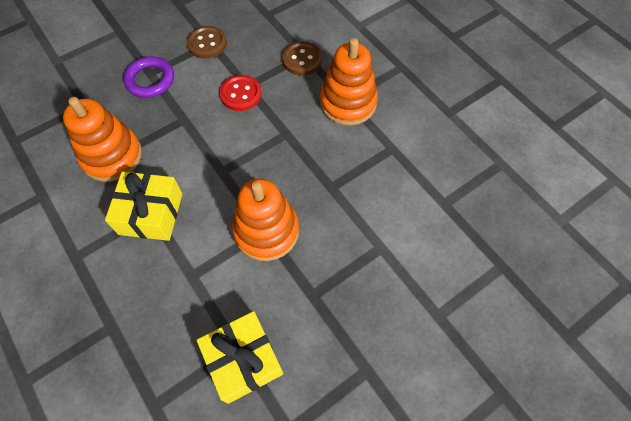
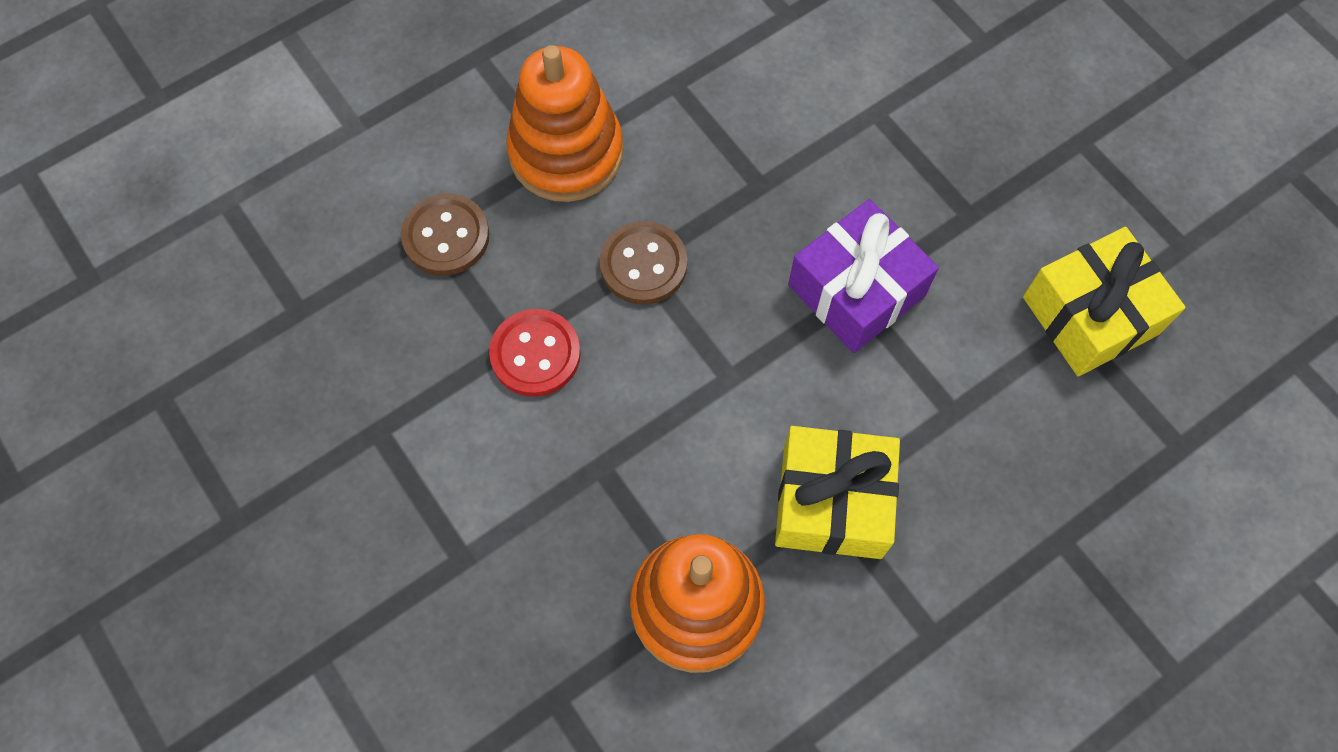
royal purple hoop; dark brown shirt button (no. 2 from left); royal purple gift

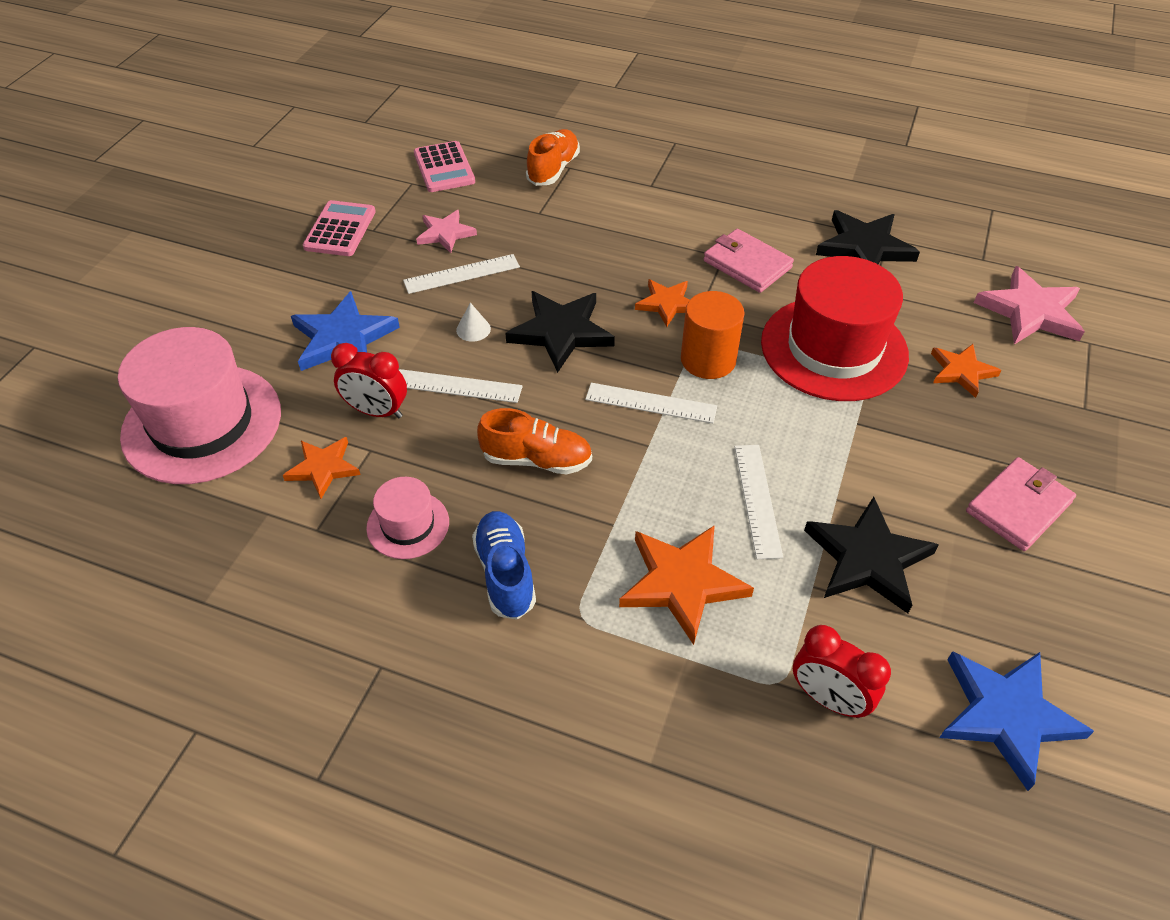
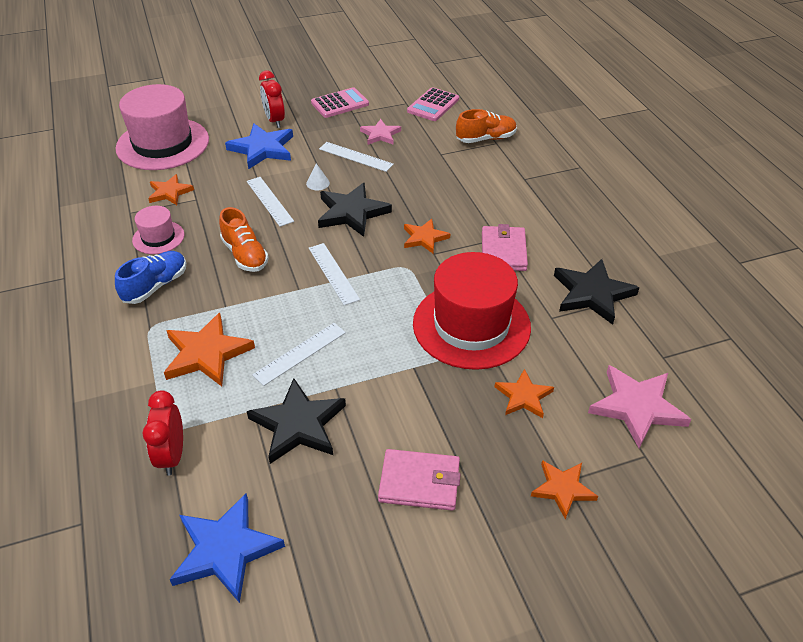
scarlet bedside clock (no. 2 from left); orange-coloured cylinder; orange-coloured five-pointed star (no. 5 from left)

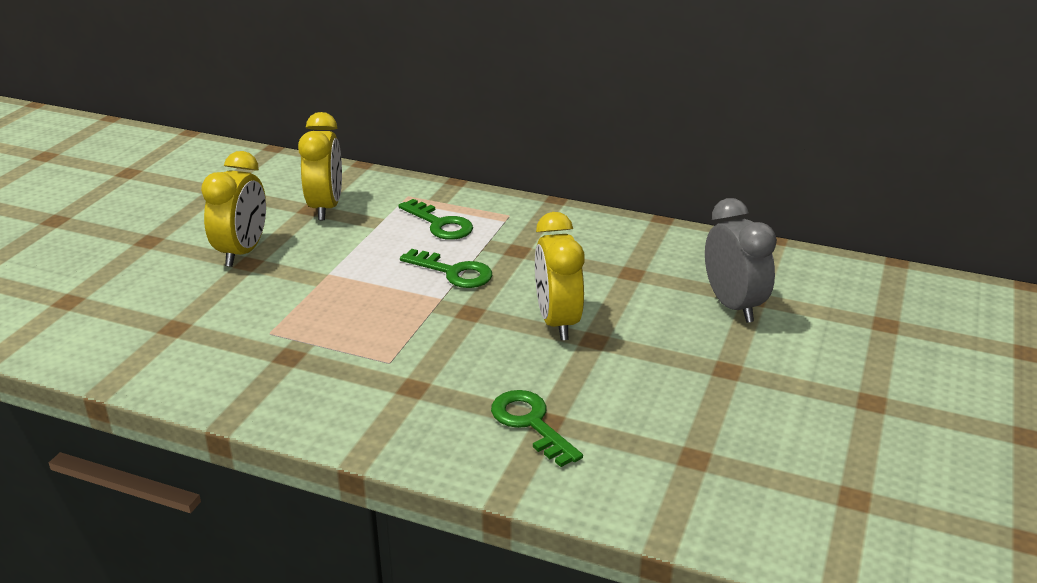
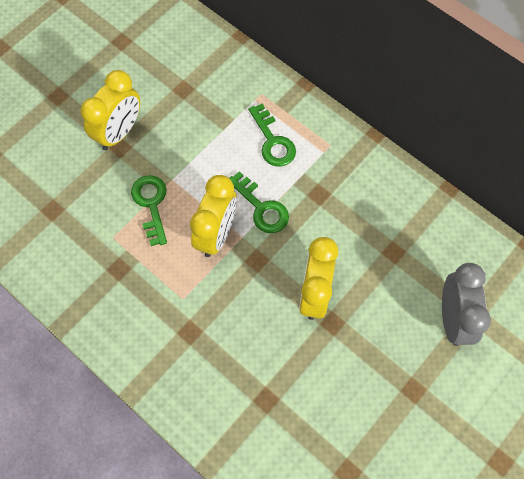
bright yellow bedside clock (no. 2 from left); leaf-green door key (no. 1 from left)

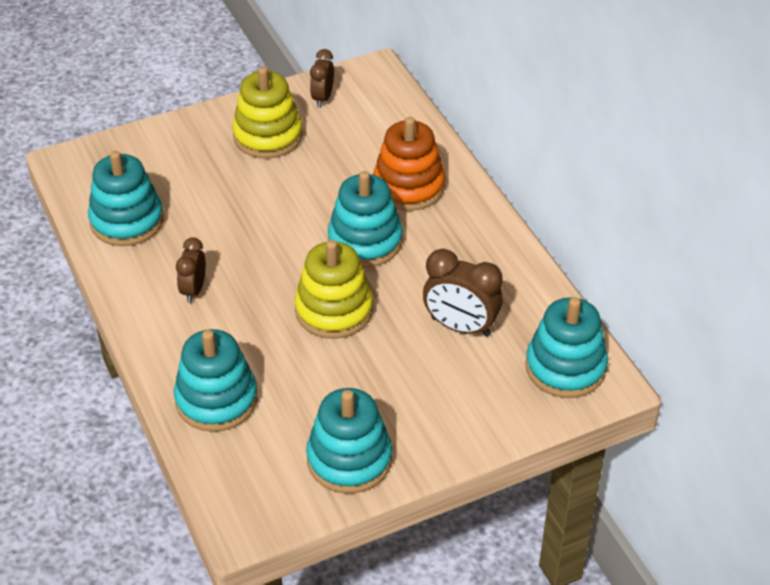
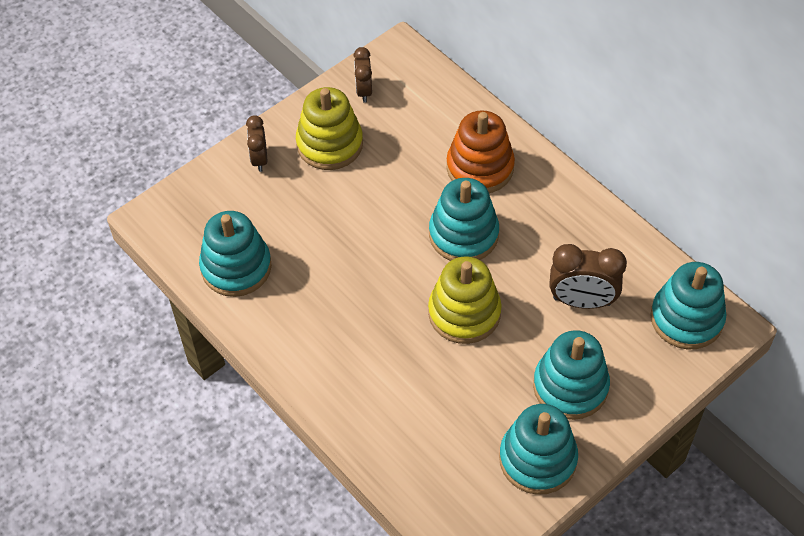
teal ring stacker (no. 4 from left); dark brown bedside clock (no. 1 from left)

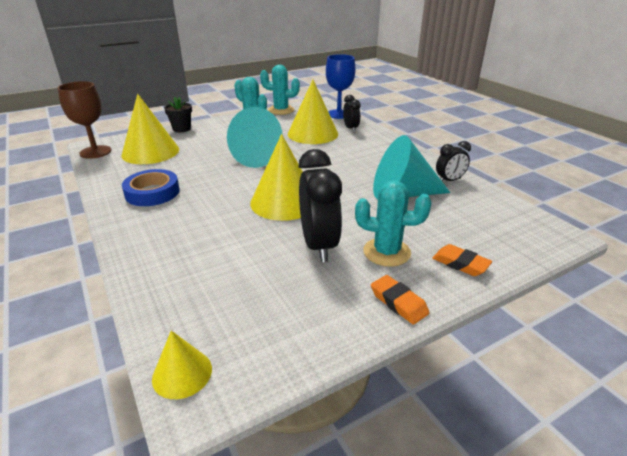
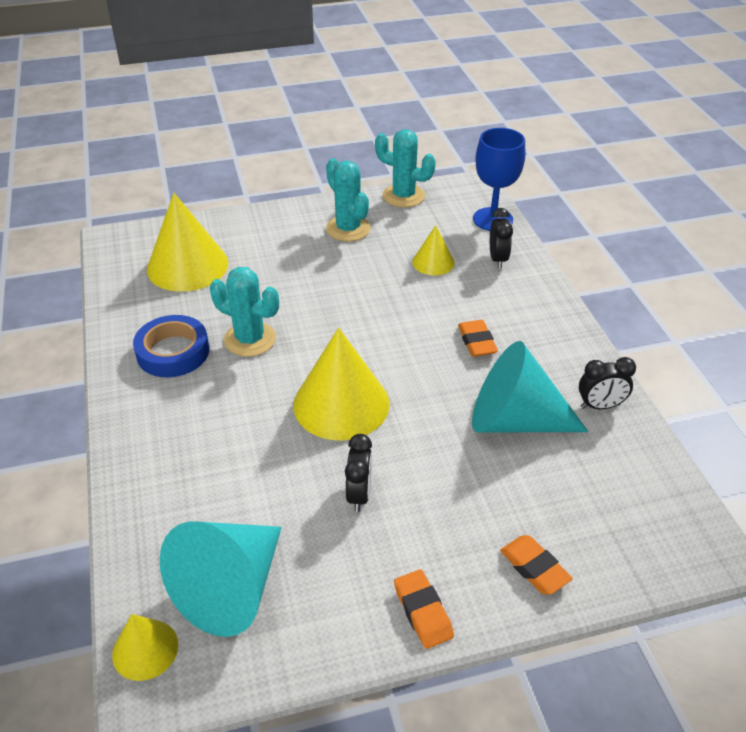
dark brown chalice; jet-black potted plant; teal cone (no. 1 from left); bright yellow cone (no. 4 from left); jet-black bedside clock (no. 1 from left); teal cactus (no. 1 from left); orange-coloured pencil eraser (no. 2 from left)

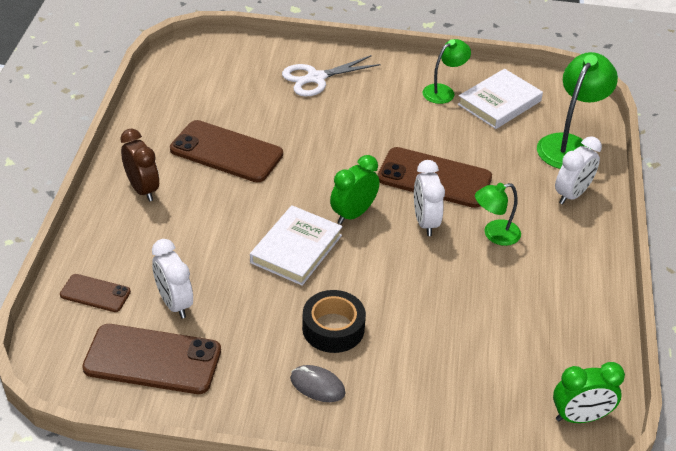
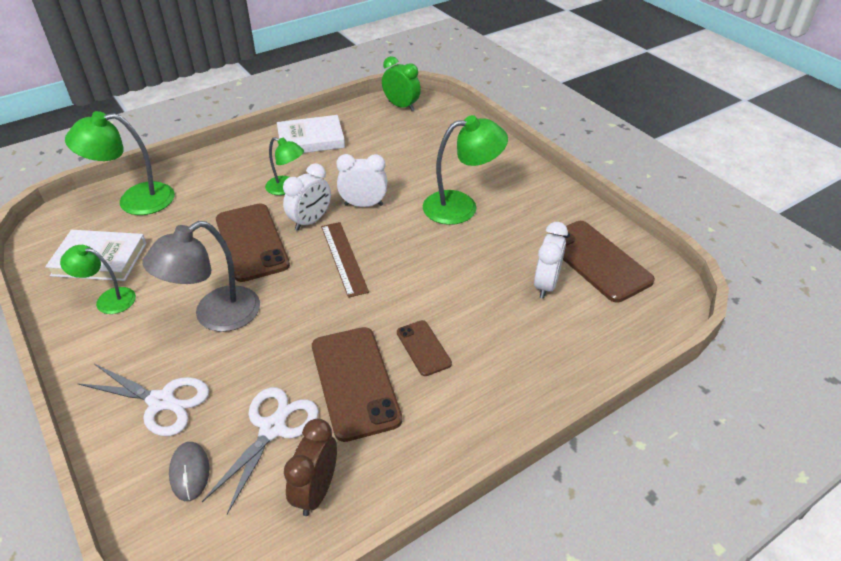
dark brown mobile phone (no. 3 from left); dark brown bedside clock; pure white hardback (no. 2 from left); grey computer mouse; leaf-green desk lamp (no. 4 from left); dark brown measuring stick; pure white bedside clock (no. 2 from left); grey desk lamp; pure white scissors (no. 2 from left)

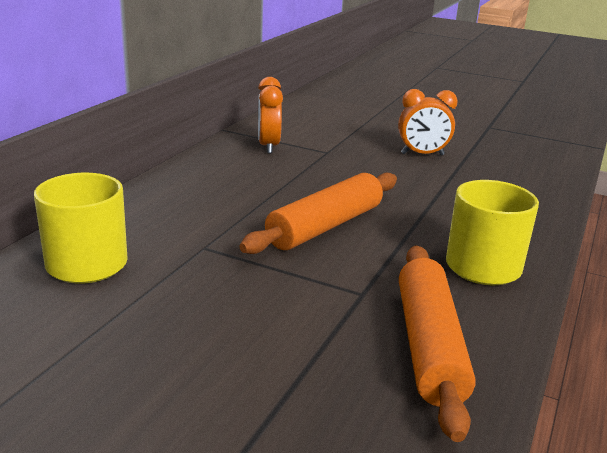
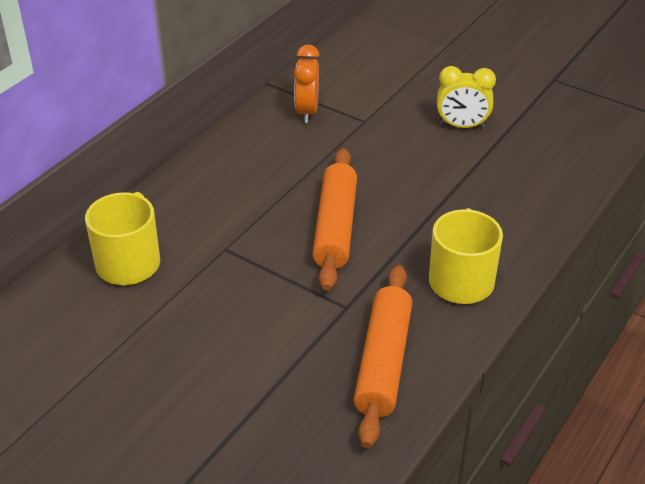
orange-coloured rolling pin (no. 1 from left); bright yellow bedside clock

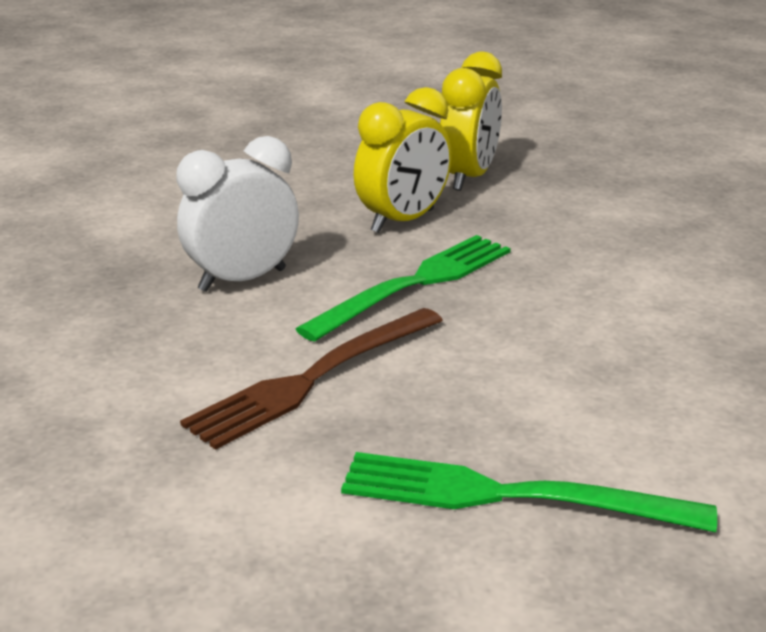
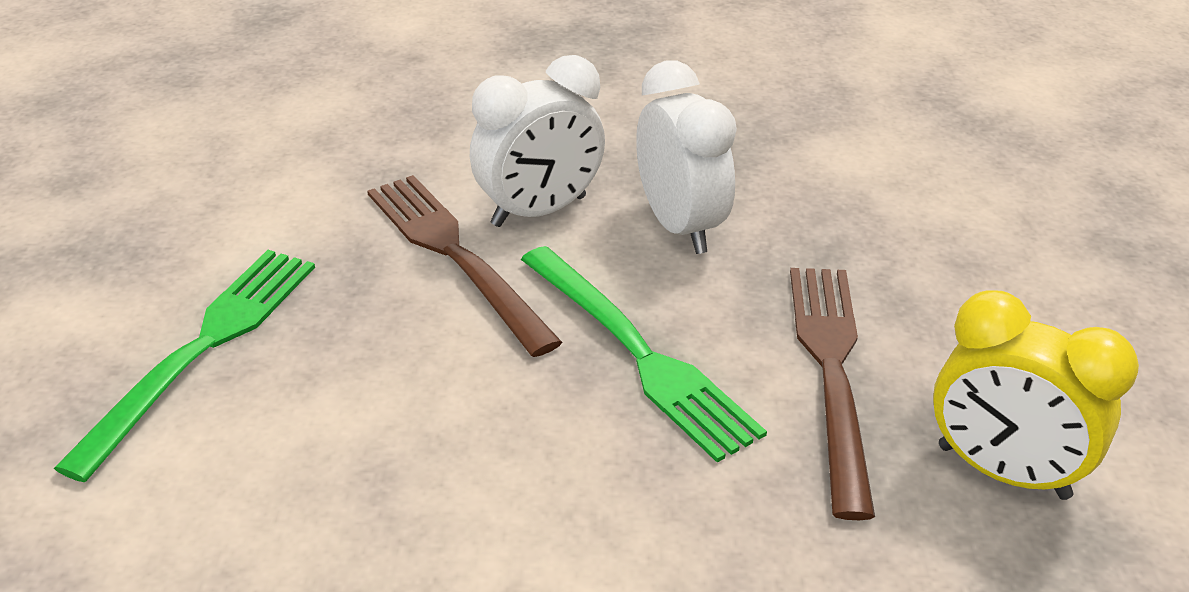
dark brown fork (no. 2 from left); pure white bedside clock (no. 1 from left)

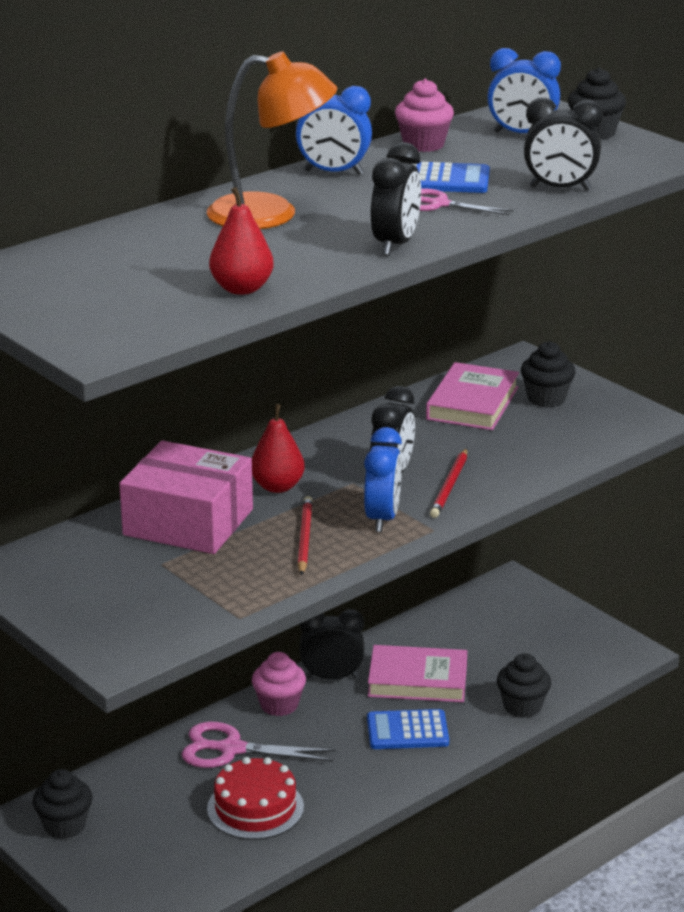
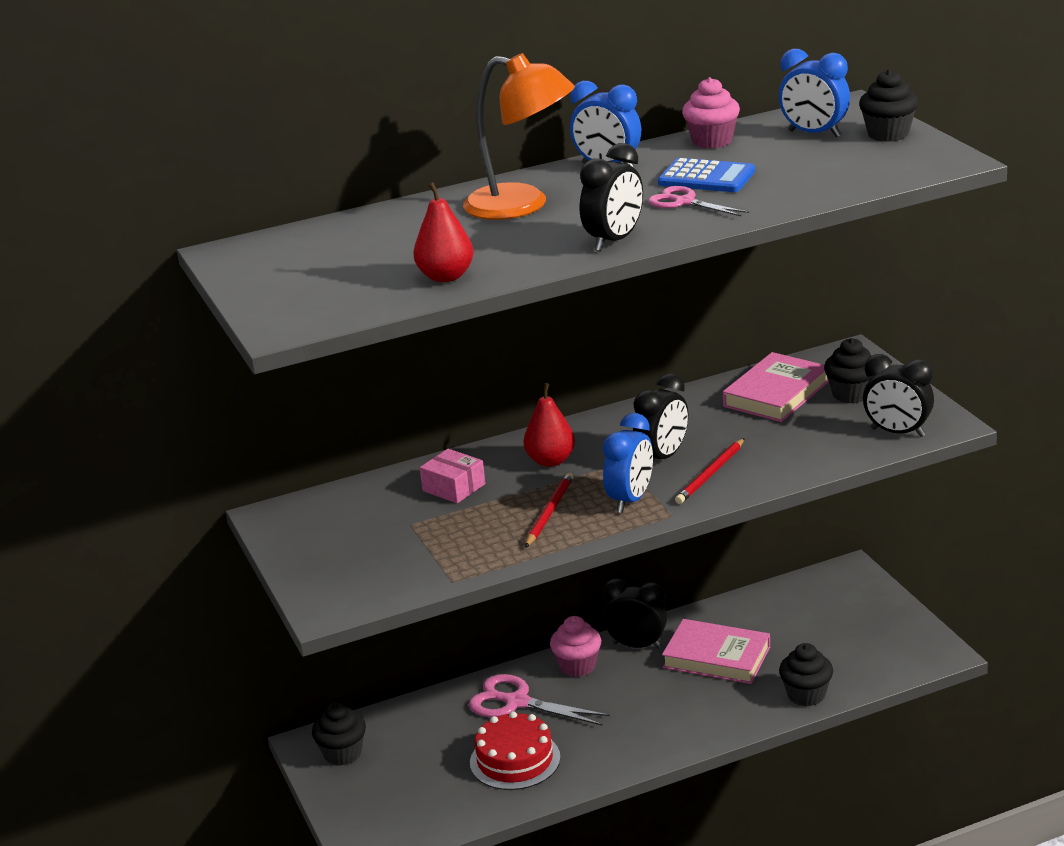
rosy box; cobalt calculator (no. 1 from left in the first image); jet-black bedside clock (no. 4 from left)

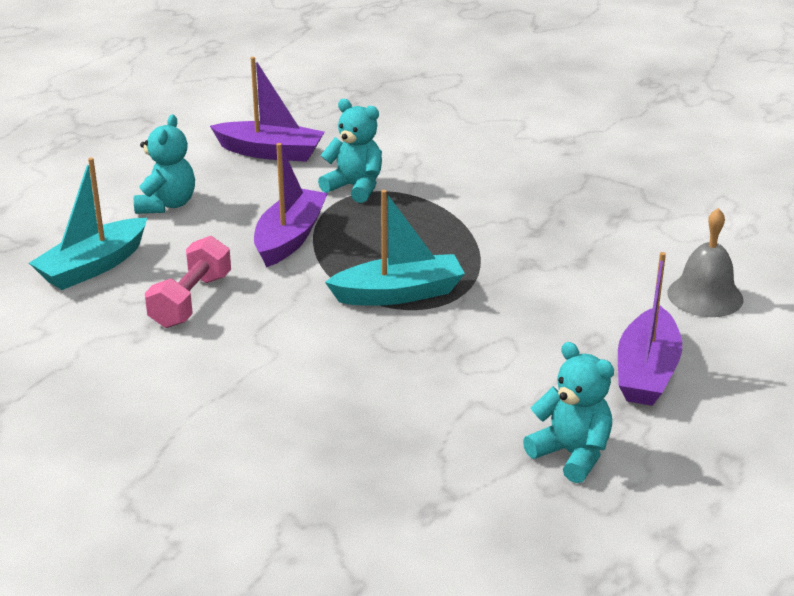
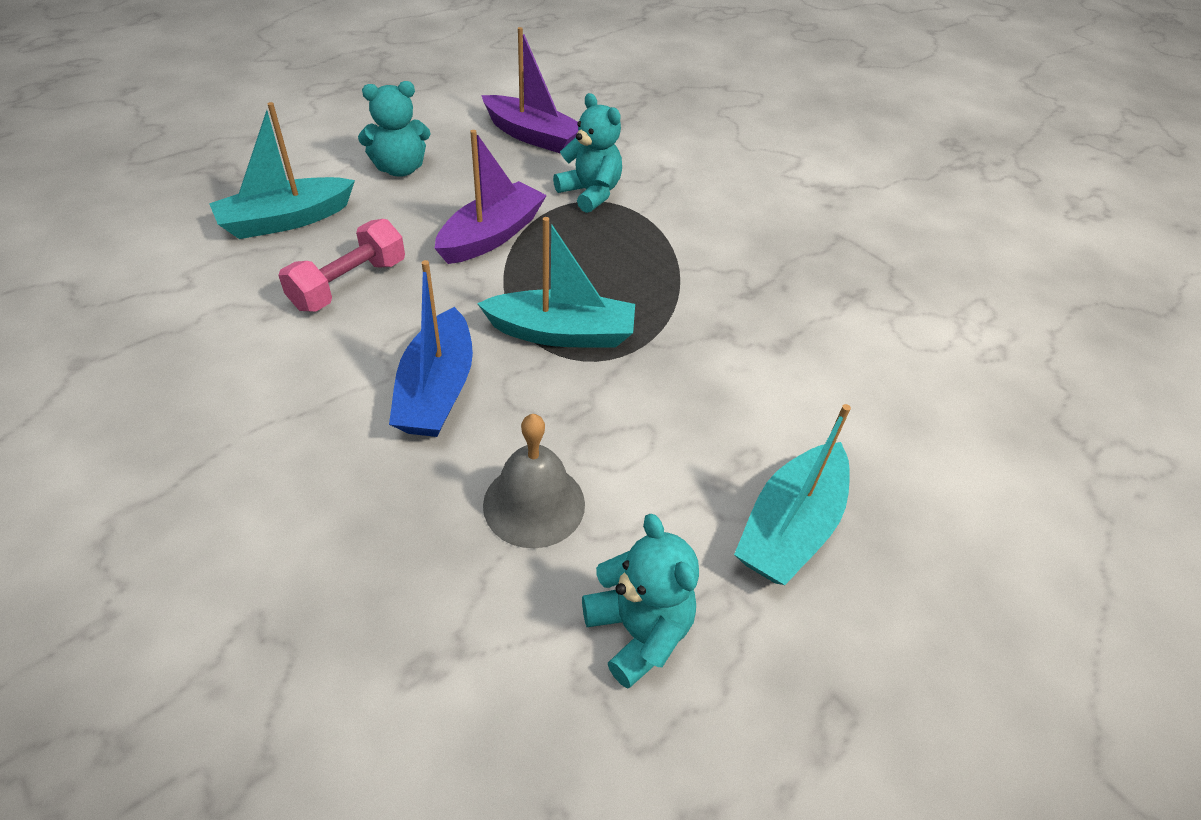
teal teddy bear (no. 1 from left); teal toy boat (no. 3 from left); grey bell; cobalt toy boat

